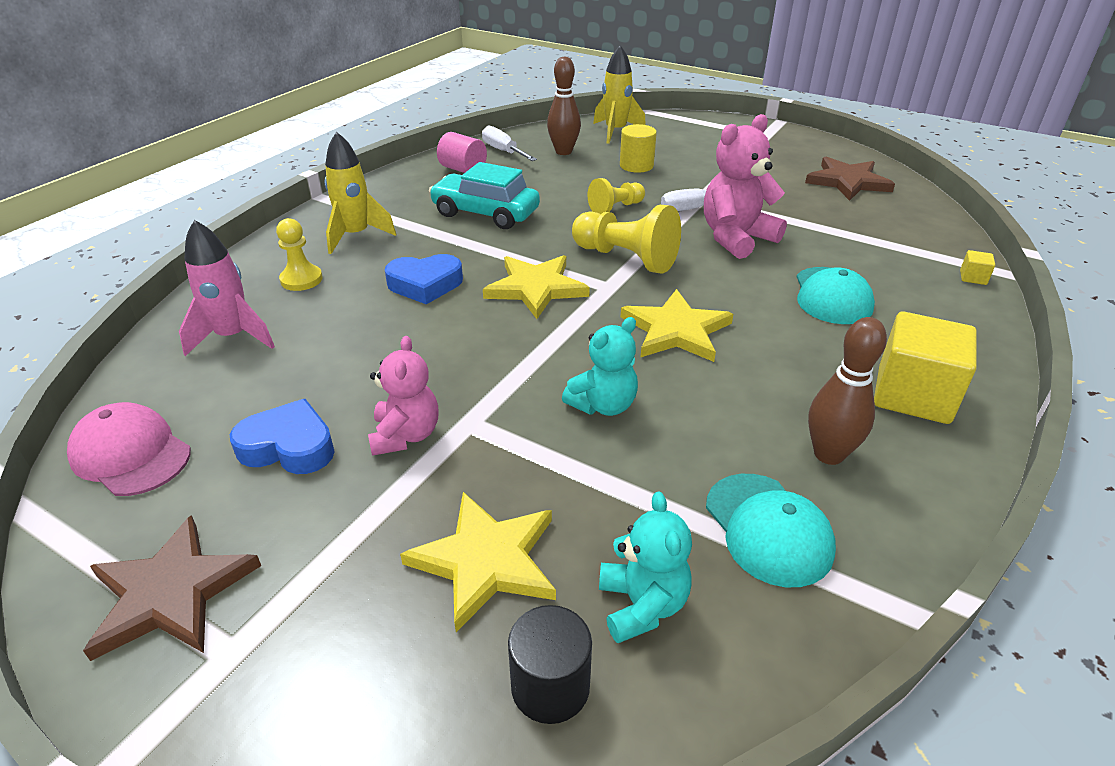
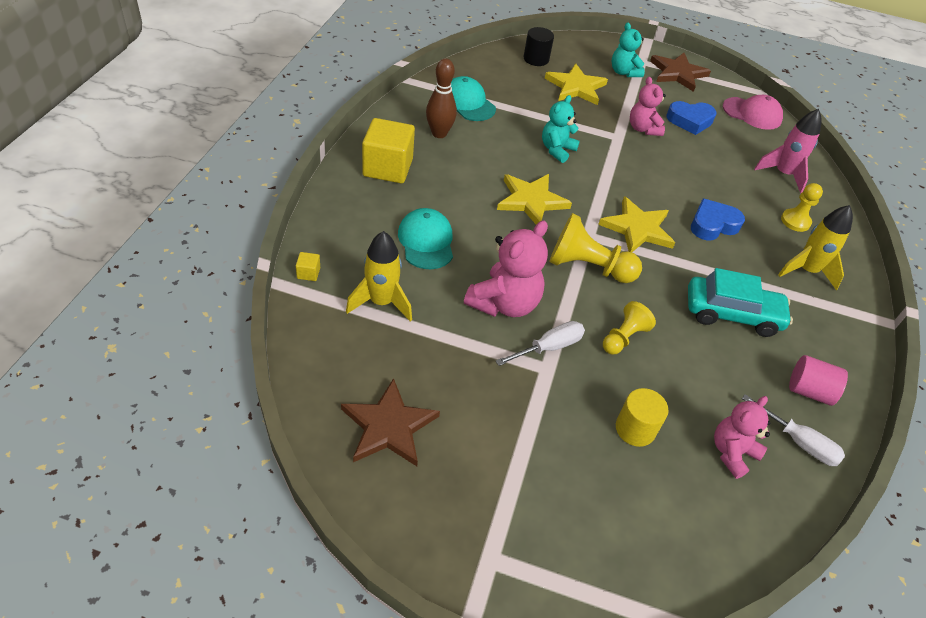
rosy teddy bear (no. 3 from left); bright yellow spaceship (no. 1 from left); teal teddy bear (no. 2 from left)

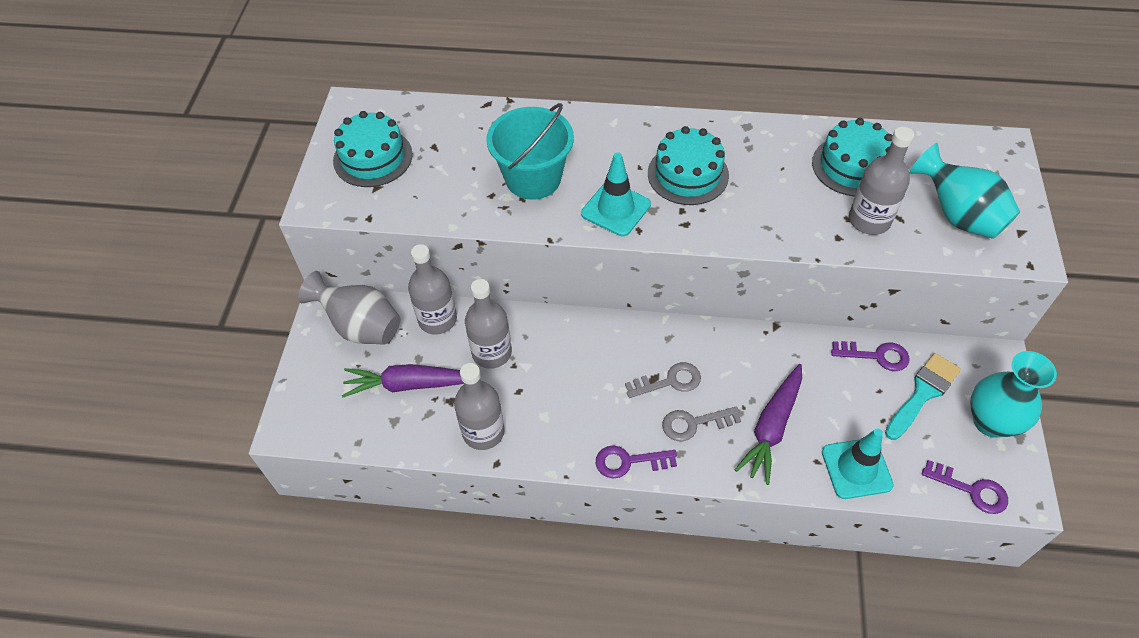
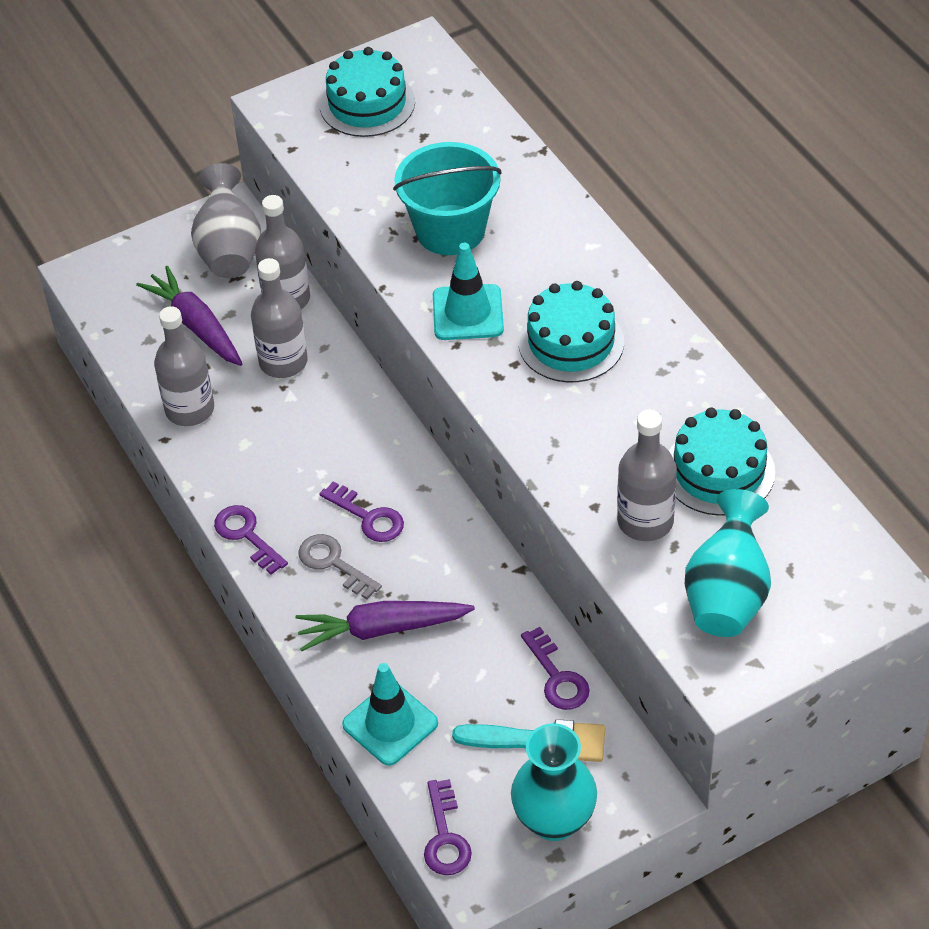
royal purple door key (no. 2 from left)

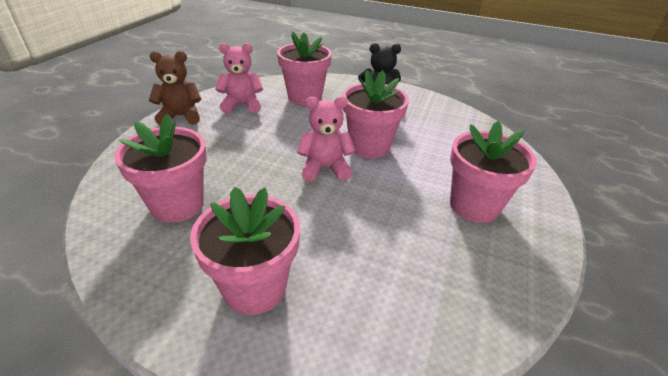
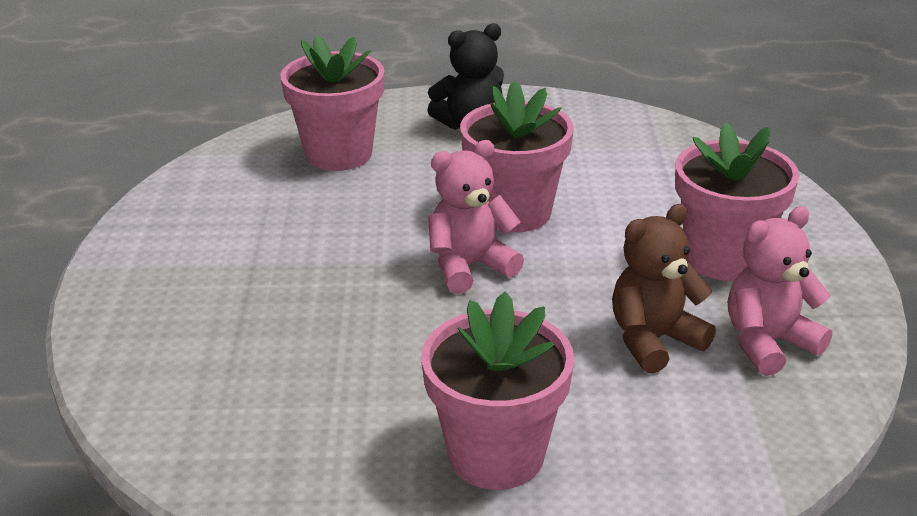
rosy potted plant (no. 1 from left in the first image); dark brown teddy bear; rosy teddy bear (no. 2 from left)

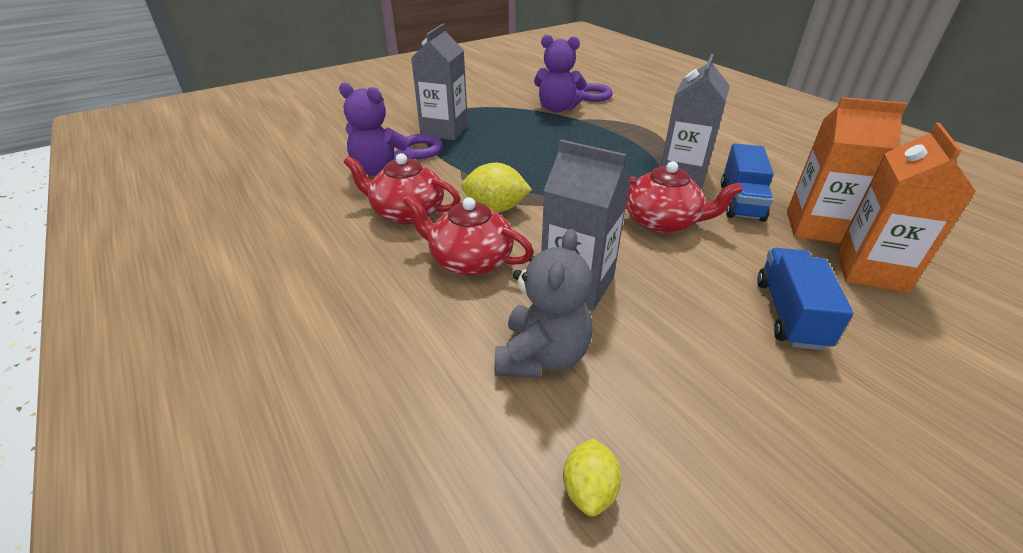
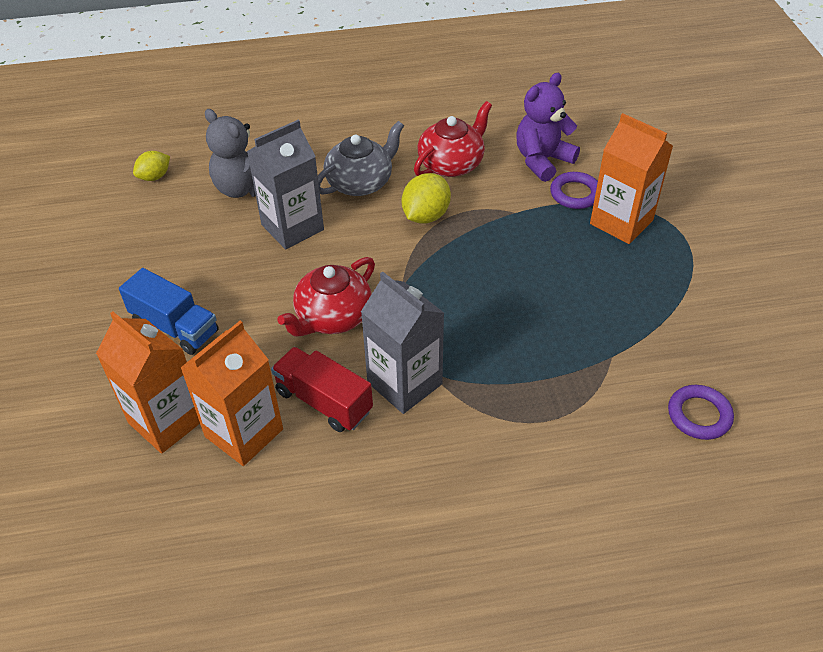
grey tea pot; orange-coloured juice carton (no. 3 from left); royal purple teddy bear (no. 2 from left in the first image); bright yellow citrus fruit (no. 1 from left); scarlet lorry

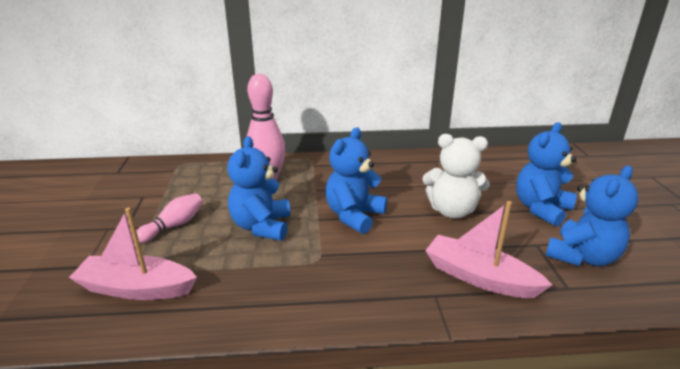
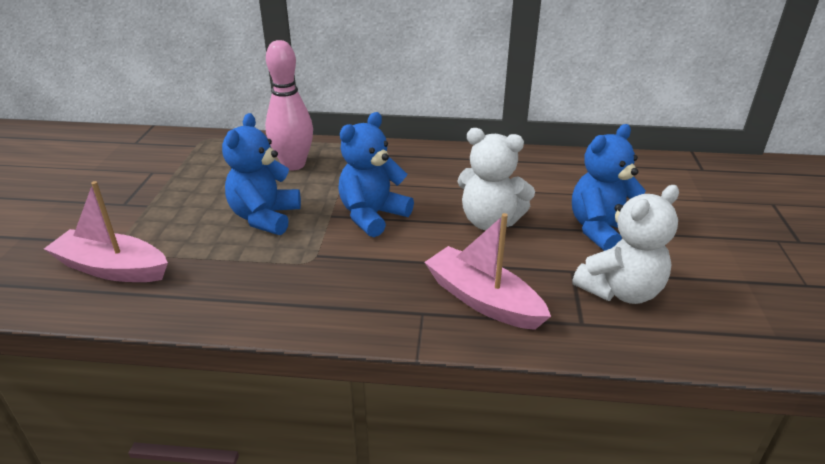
rosy bowling pin (no. 1 from left in the first image); pure white teddy bear (no. 2 from left)

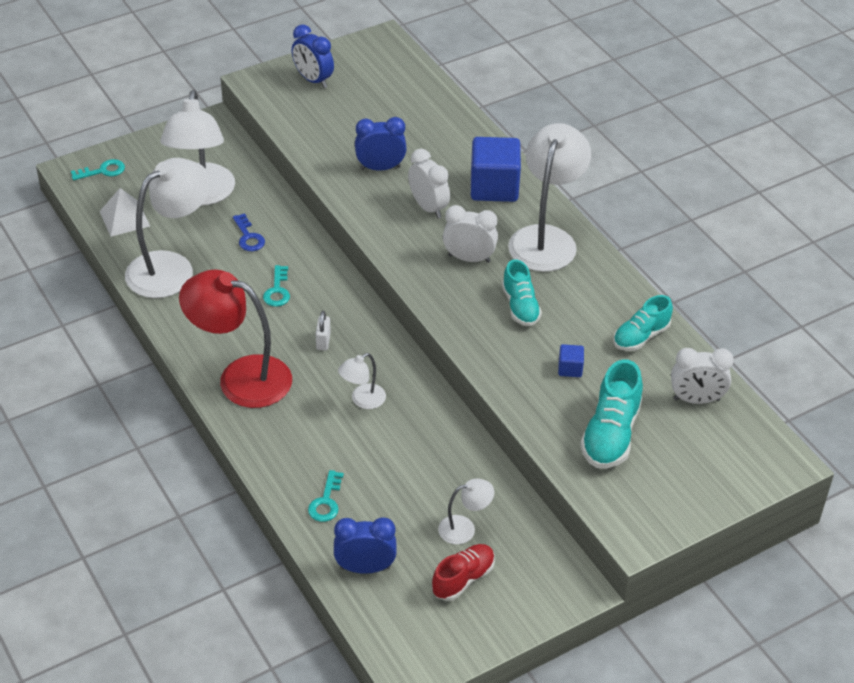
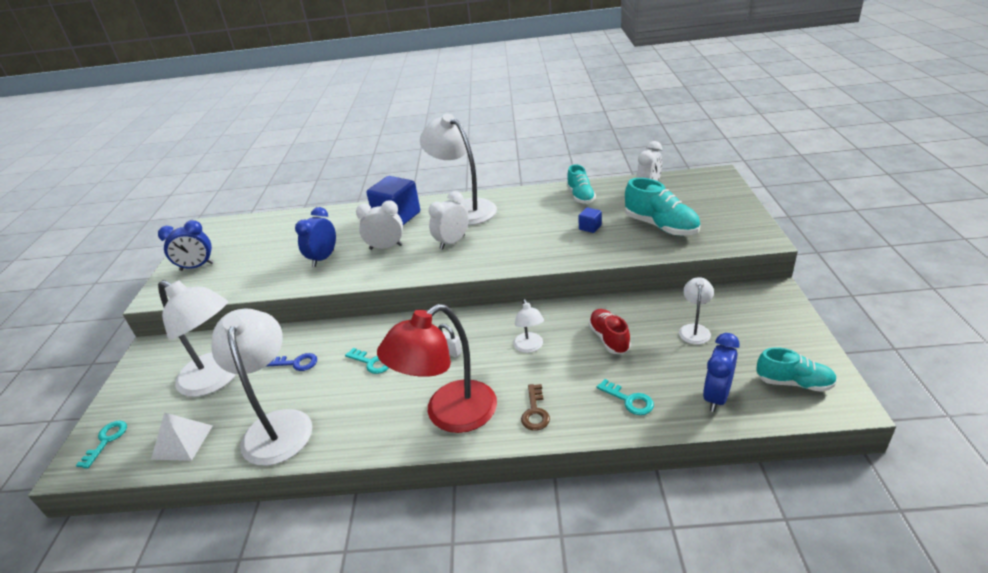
scarlet sneaker; teal sneaker (no. 3 from left); dark brown door key

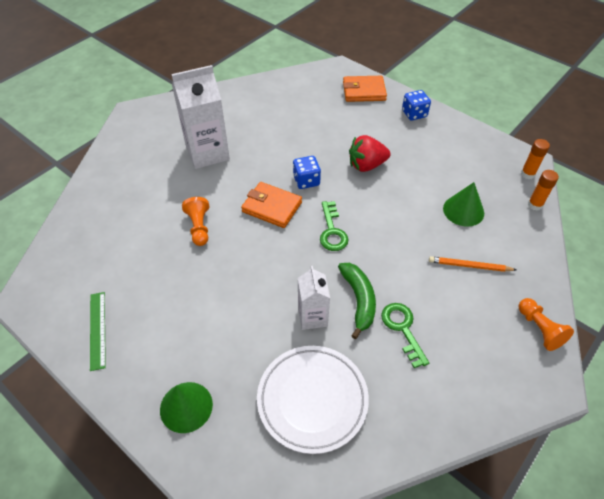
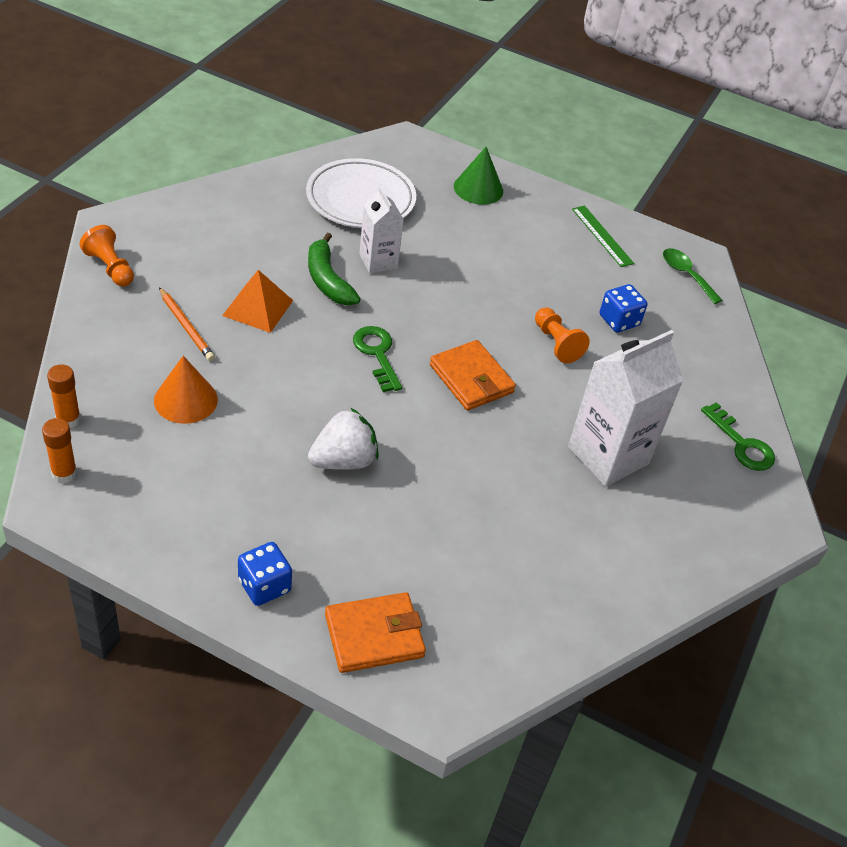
orange-coloured wallet (no. 2 from left); cobalt game die (no. 2 from left); pure white toy strawberry; leaf-green door key (no. 2 from left); orange-coloured wooden pencil; orange-coloured cone; orange-coloured pyramid shape; leaf-green teaspoon

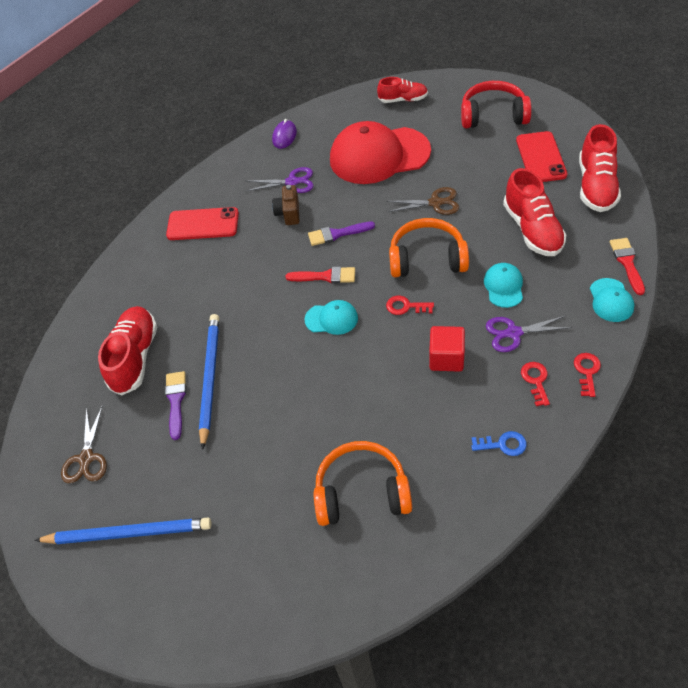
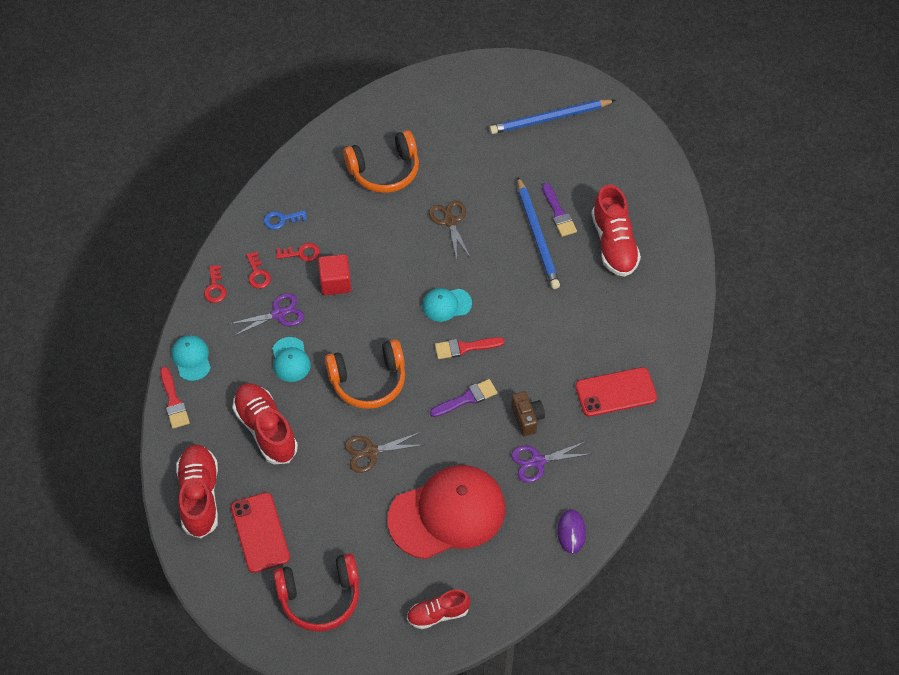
dark brown scissors (no. 2 from left); scarlet door key (no. 3 from left)

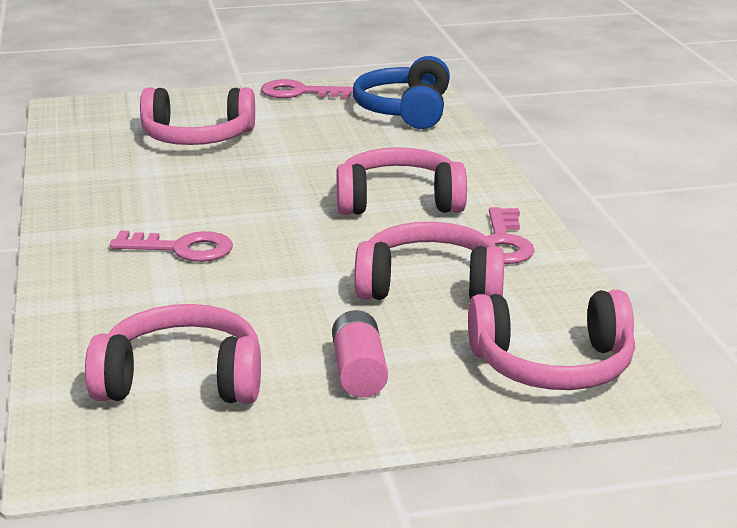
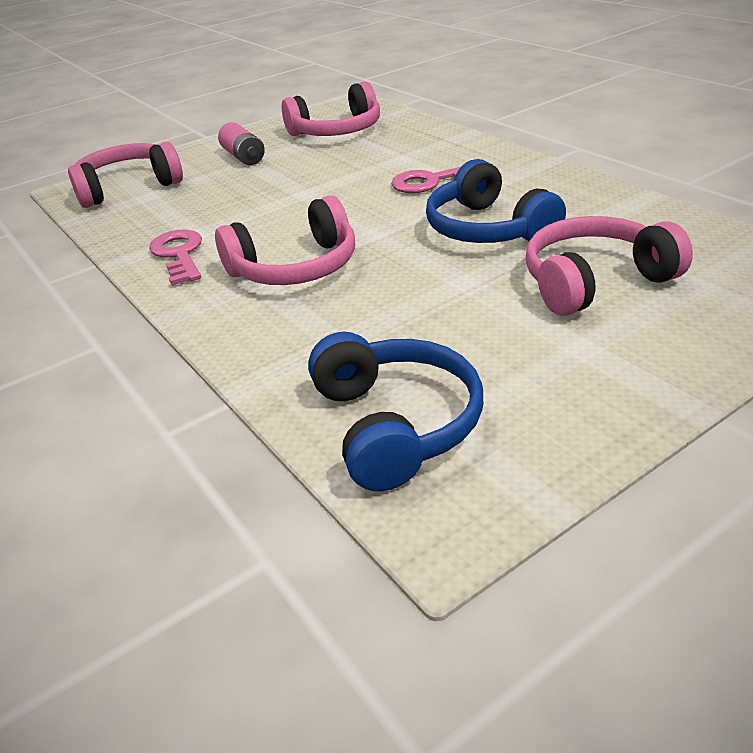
rosy door key (no. 2 from left in the first image); rosy headset (no. 4 from left in the first image); cobalt headset (no. 2 from left)

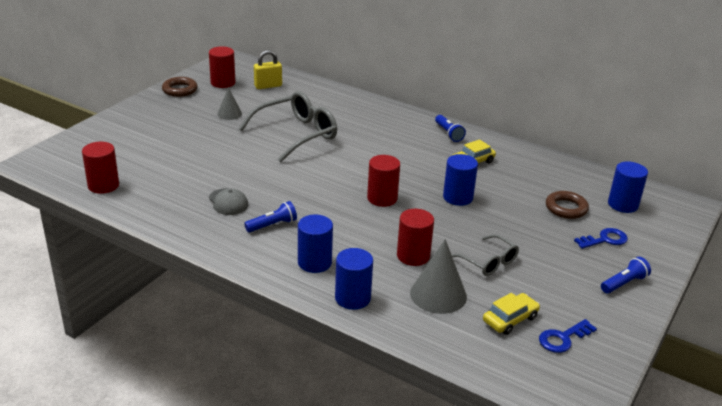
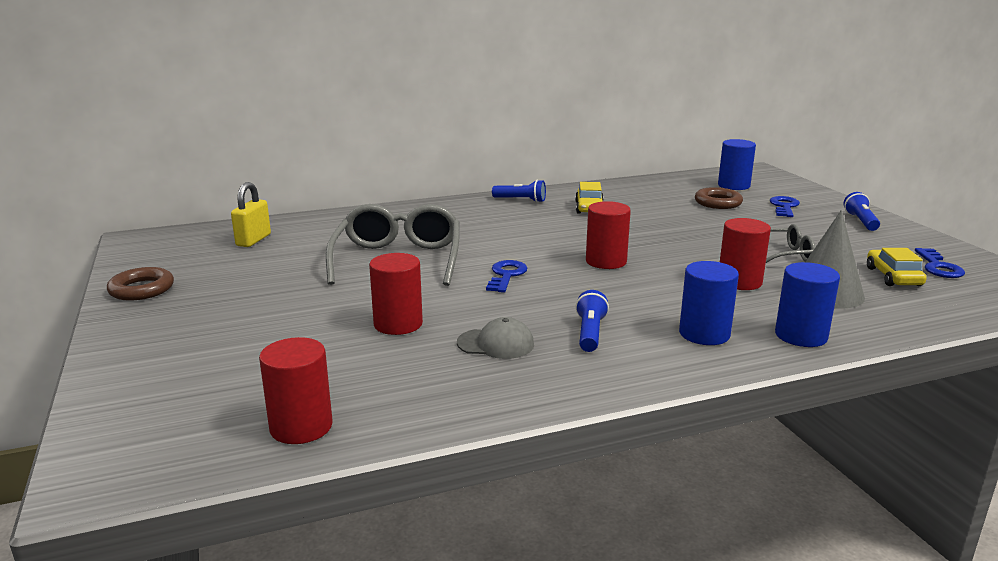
scarlet cylinder (no. 2 from left); grey cone (no. 1 from left in the first image); cobalt cylinder (no. 3 from left in the first image); cobalt door key (no. 1 from left)

